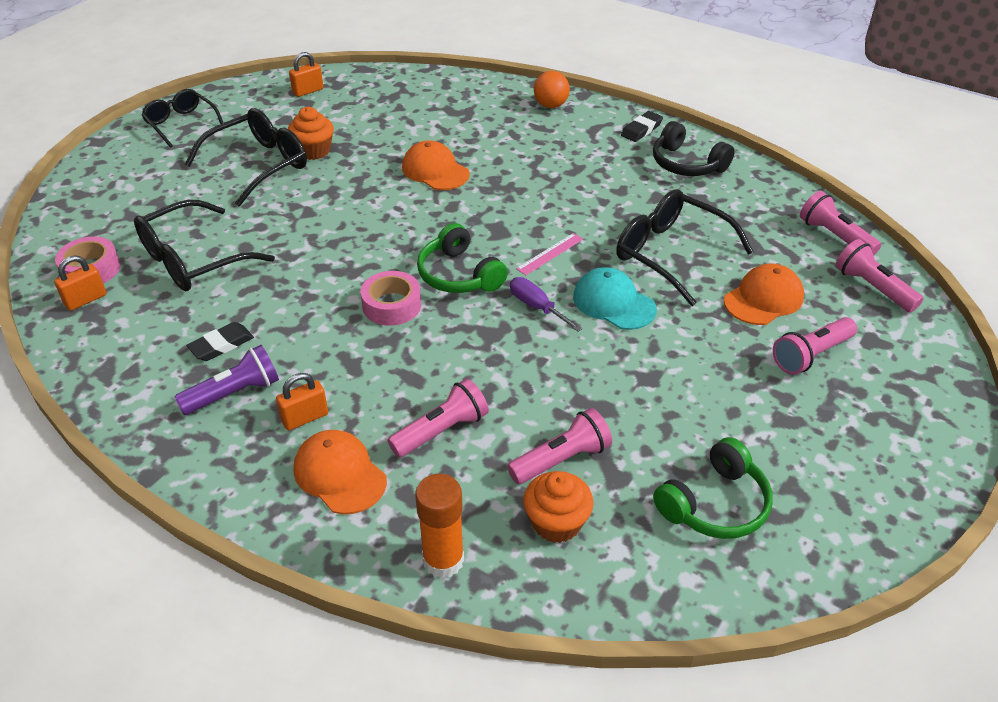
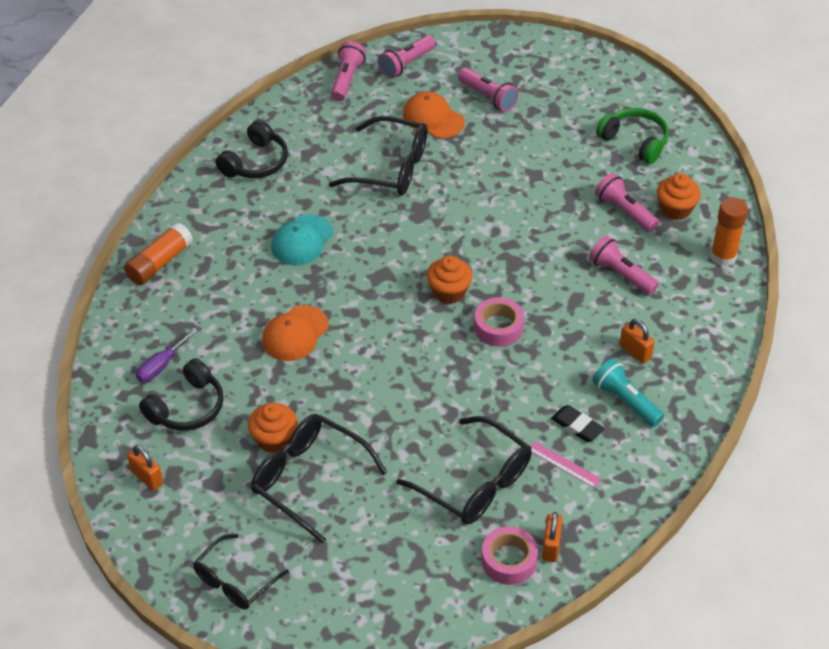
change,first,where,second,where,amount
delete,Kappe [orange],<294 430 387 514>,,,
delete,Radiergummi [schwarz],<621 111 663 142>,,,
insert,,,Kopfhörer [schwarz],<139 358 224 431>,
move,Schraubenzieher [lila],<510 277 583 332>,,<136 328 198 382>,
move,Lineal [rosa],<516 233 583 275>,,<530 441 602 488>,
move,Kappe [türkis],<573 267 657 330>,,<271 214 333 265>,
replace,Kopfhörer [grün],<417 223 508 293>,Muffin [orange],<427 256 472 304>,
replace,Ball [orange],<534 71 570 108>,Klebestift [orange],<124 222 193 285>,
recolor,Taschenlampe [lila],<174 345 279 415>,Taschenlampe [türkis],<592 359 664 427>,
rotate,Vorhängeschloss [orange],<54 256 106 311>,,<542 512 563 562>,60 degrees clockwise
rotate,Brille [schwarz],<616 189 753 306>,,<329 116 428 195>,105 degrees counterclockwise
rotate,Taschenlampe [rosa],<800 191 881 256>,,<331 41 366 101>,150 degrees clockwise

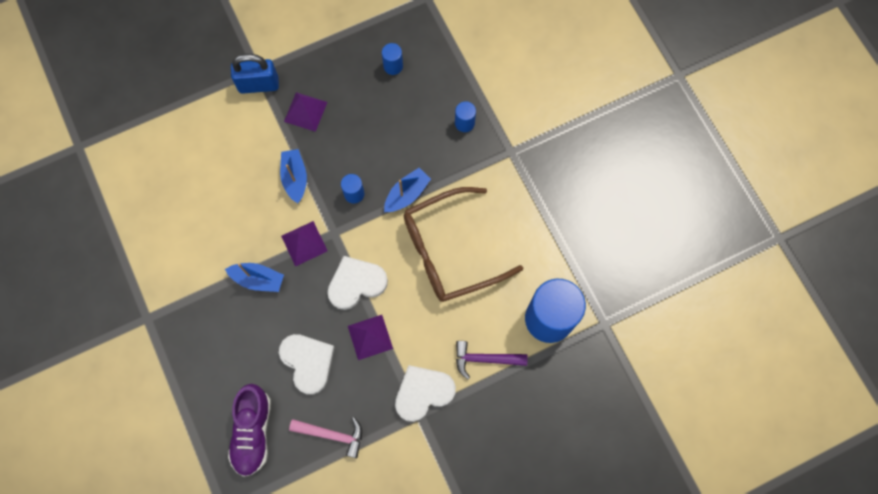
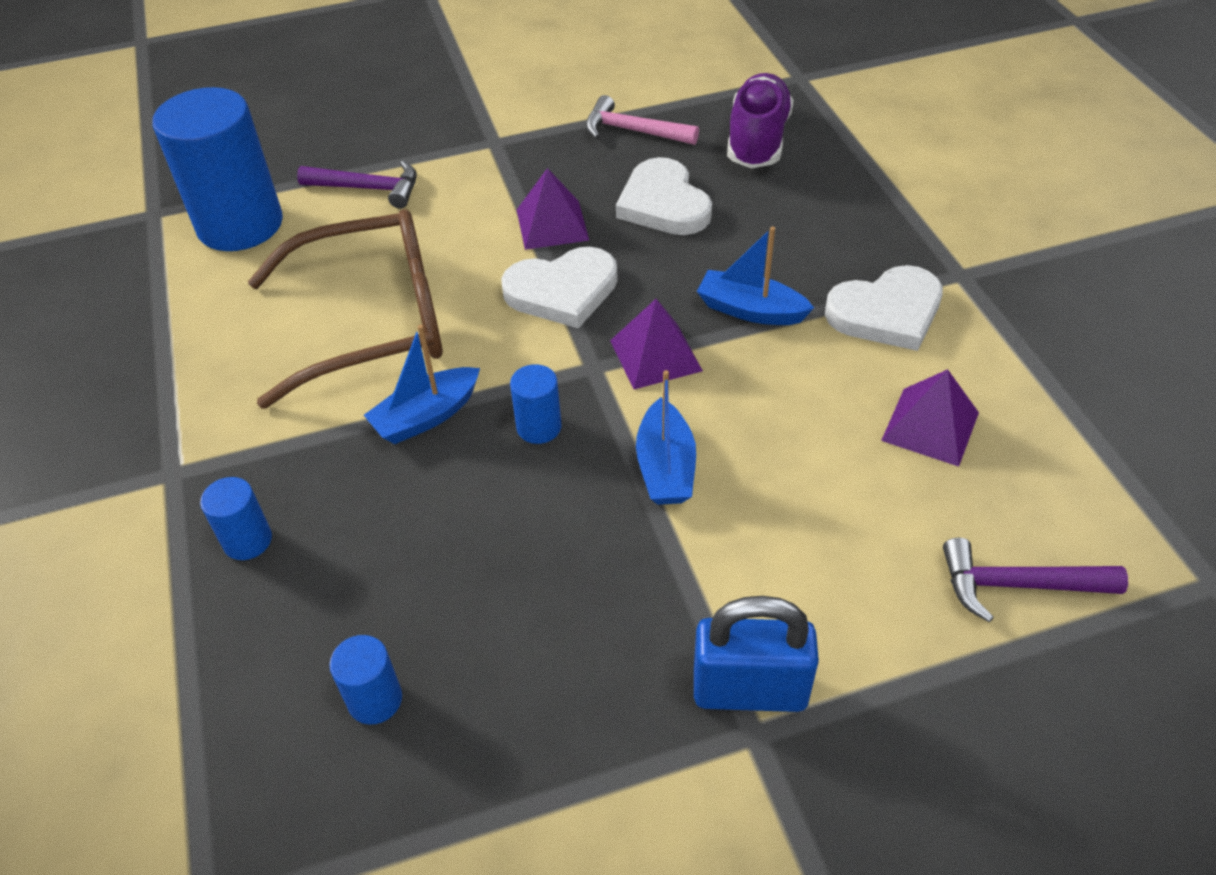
change,first,where,second,where,amount
insert,,,Hammer [lila],<943 538 1128 623>,
move,Pyramide [lila],<284 92 327 132>,,<881 369 979 467>,
move,Herz [weiß],<395 365 456 422>,,<825 265 943 351>,

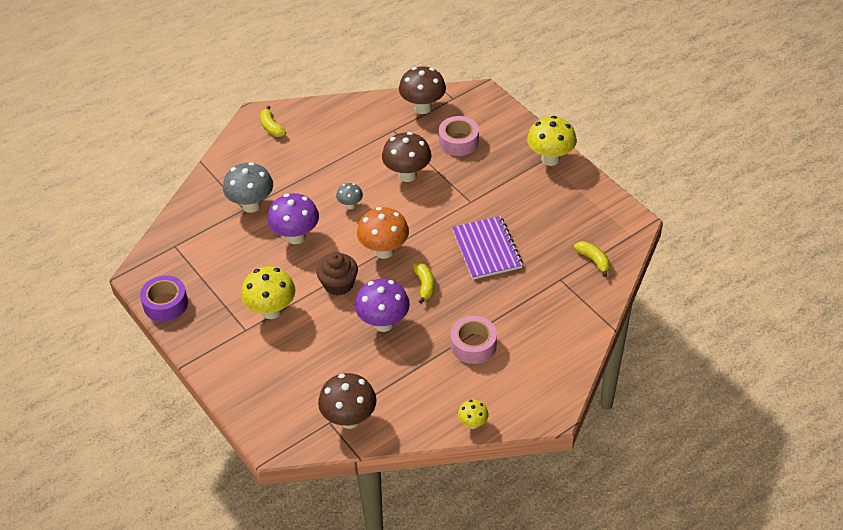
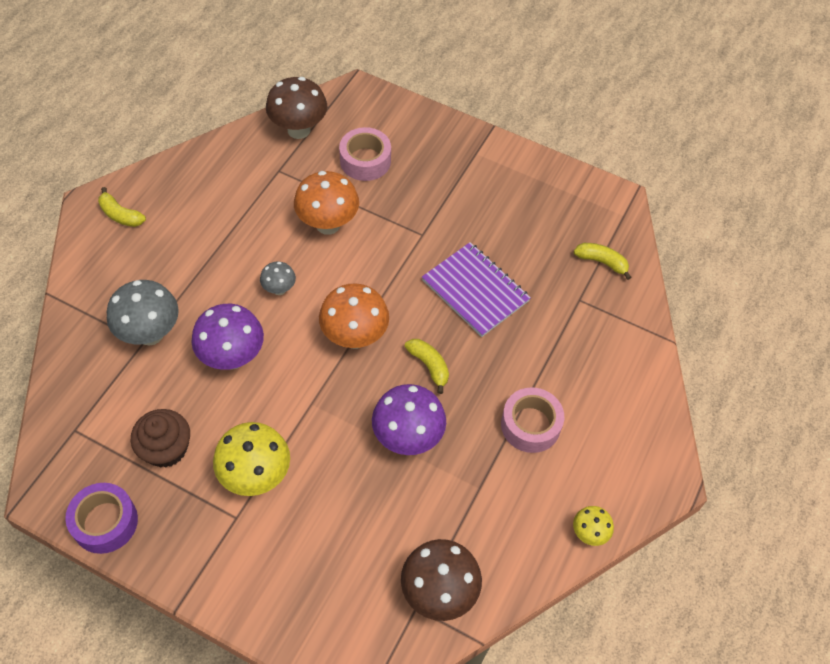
change,first,where,second,where,amount
delete,Pilz [gelb],<527 116 577 166>,,,
move,Muffin [braun],<316 252 358 295>,,<131 409 190 468>,
recolor,Pilz [braun],<382 132 432 182>,Pilz [orange],<294 171 359 235>,

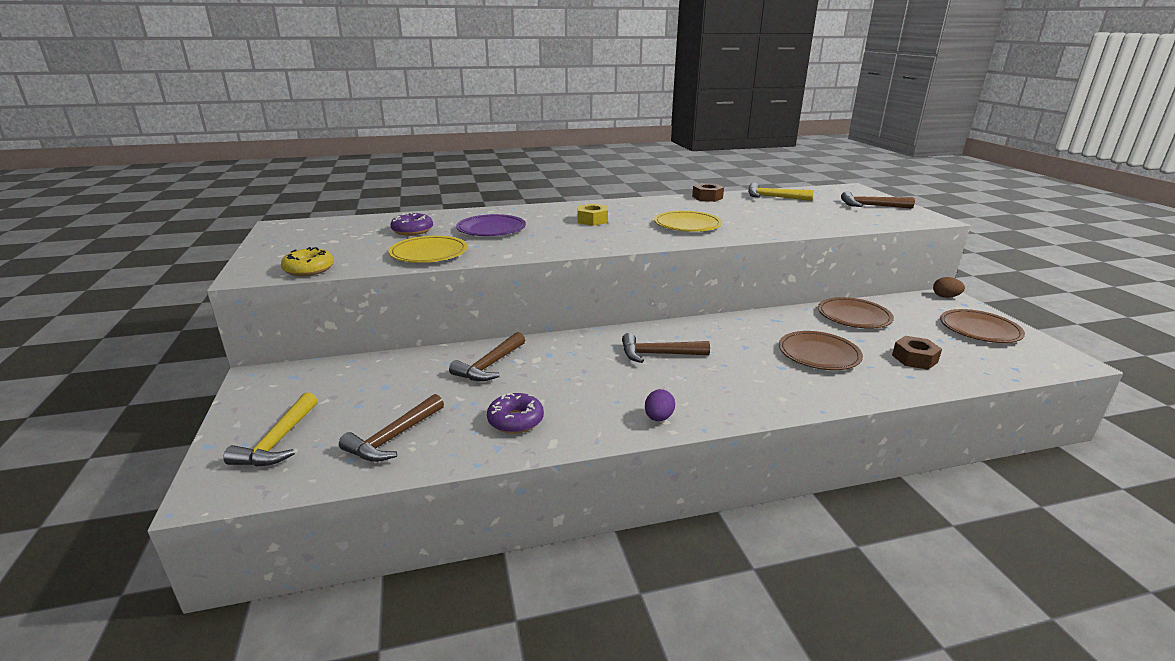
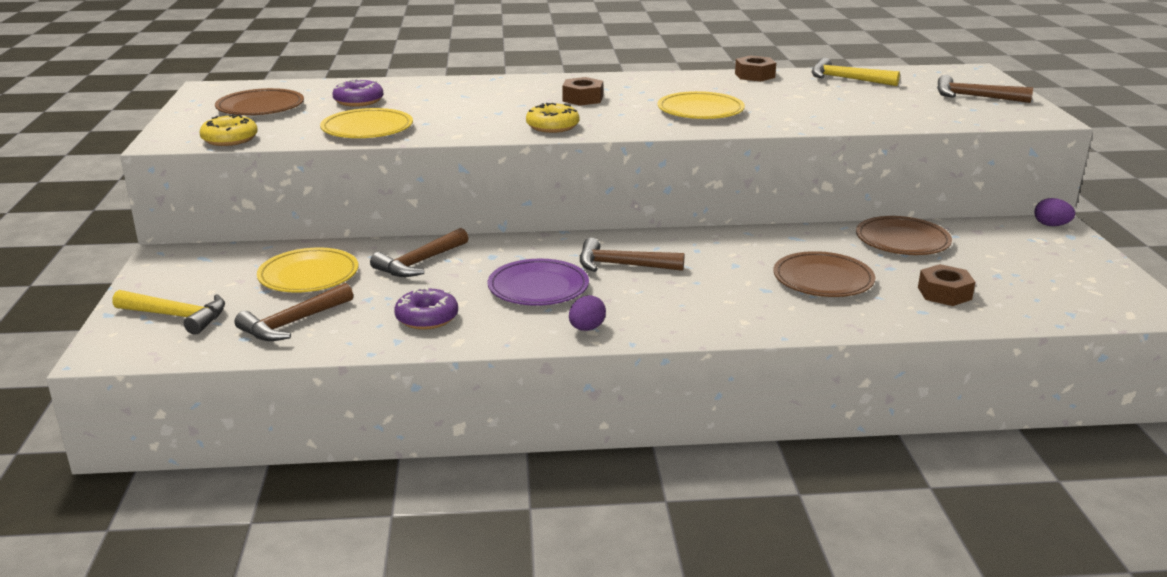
change,first,where,second,where,amount
insert,,,Teller [gelb],<257 248 358 293>,
insert,,,Donut [gelb],<526 103 579 133>,
move,Teller [lila],<456 214 526 236>,,<488 259 589 306>,
move,Teller [braun],<940 309 1025 343>,,<215 88 304 115>,
recolor,Sechskantmutter [gelb],<577 203 608 226>,Sechskantmutter [braun],<562 77 603 106>,
recolor,Ei [braun],<933 277 965 298>,Ei [lila],<1034 198 1075 226>,
rotate,Hammer [gelb],<223 393 318 467>,,<112 290 225 335>,90 degrees counterclockwise

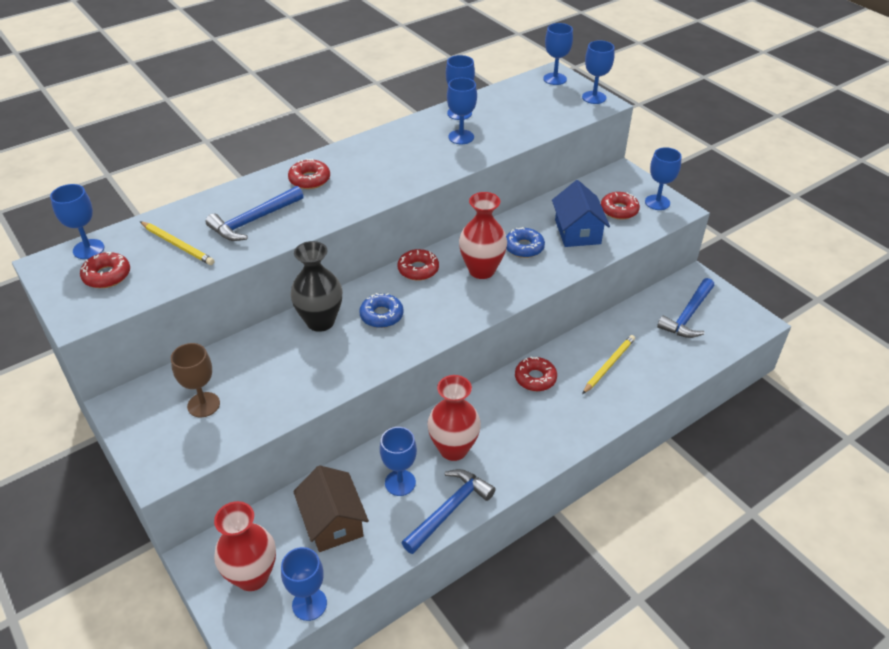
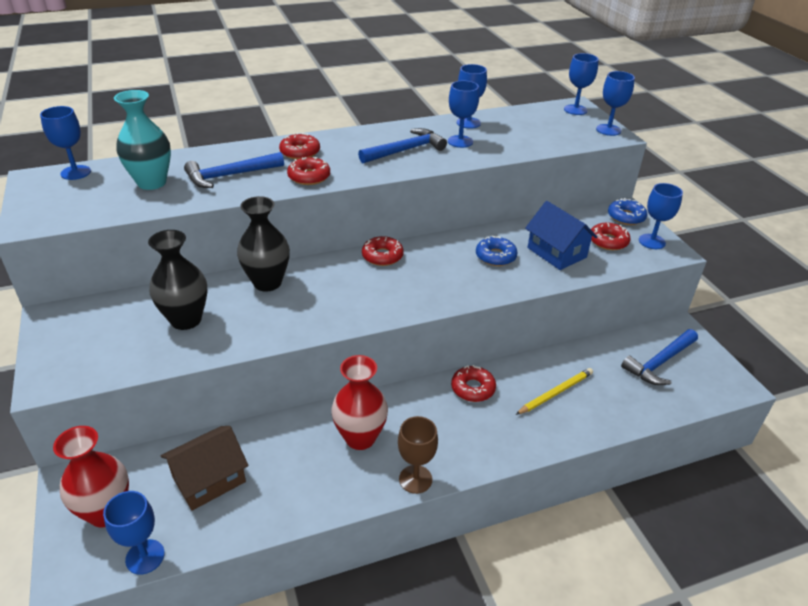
change,first,where,second,where,amount
delete,Kelch [blau],<380 427 417 496>,,,
delete,Vase [rot],<459 192 507 279>,,,
insert,,,Vase [schwarz],<148 230 208 330>,
move,Donut [rot],<80 252 130 288>,,<287 157 330 185>,
move,Kelch [braun],<171 343 220 417>,,<398 416 438 494>,
move,Donut [blau],<359 293 404 328>,,<608 198 647 225>,
move,Hammer [blau],<401 469 496 554>,,<358 128 447 163>,
replace,Bleistift [gelb],<140 221 214 265>,Vase [türkis],<114 90 171 190>,
rotate,Haus [braun],<293 465 369 552>,,<161 426 248 511>,60 degrees clockwise
rotate,Haus [blau],<552 180 610 247>,,<525 201 597 270>,45 degrees counterclockwise

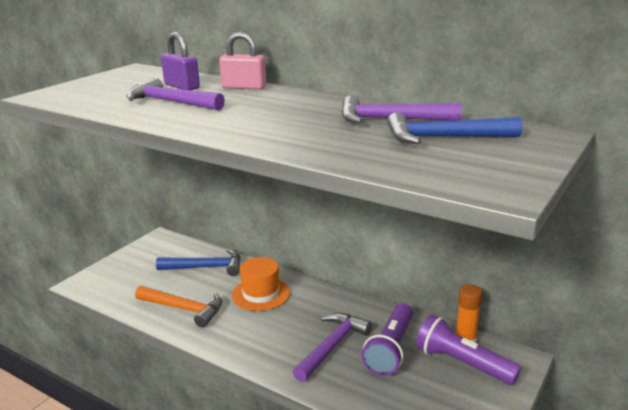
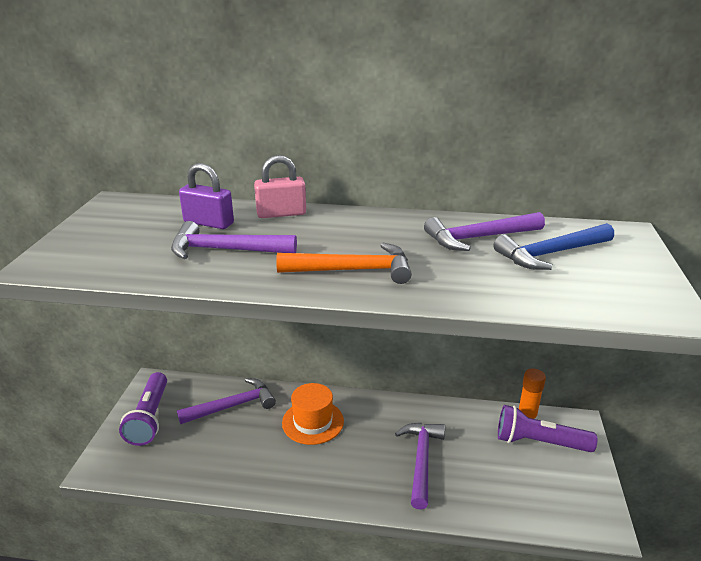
change,first,where,second,where,amount
move,Hammer [orange],<135 286 222 328>,,<276 243 412 284>,
move,Taschenlampe [lila],<362 303 413 376>,,<119 372 167 446>,
recolor,Hammer [blau],<156 249 241 276>,Hammer [lila],<177 378 276 424>,

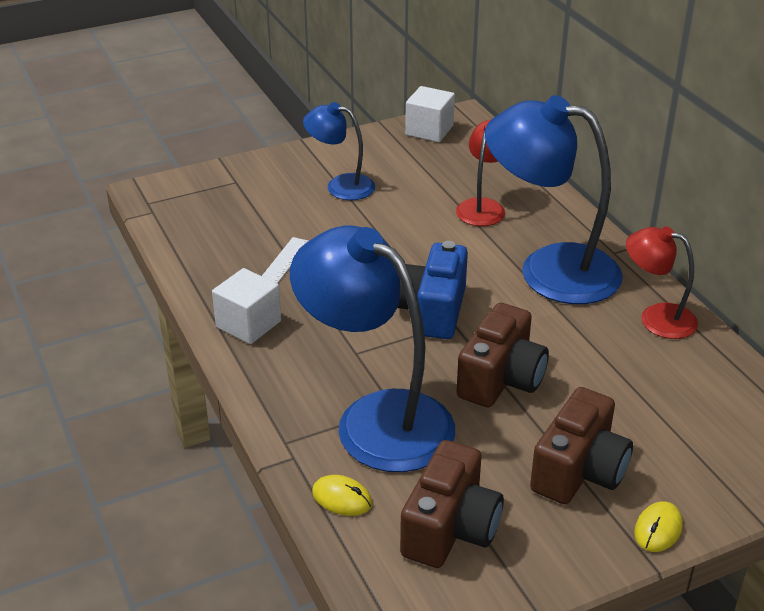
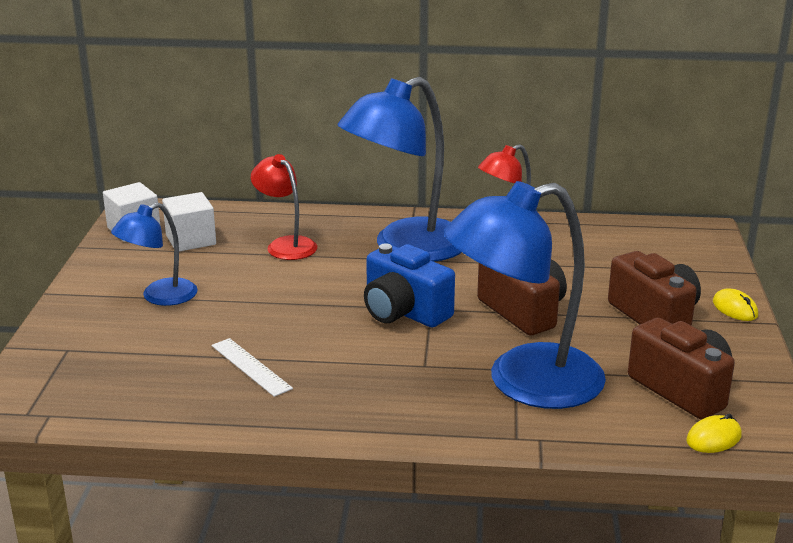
change,first,where,second,where,amount
move,Kubus [weiß],<212 268 281 344>,,<162 192 216 251>,
move,Computermaus [gelb],<312 475 372 516>,,<686 414 742 453>,

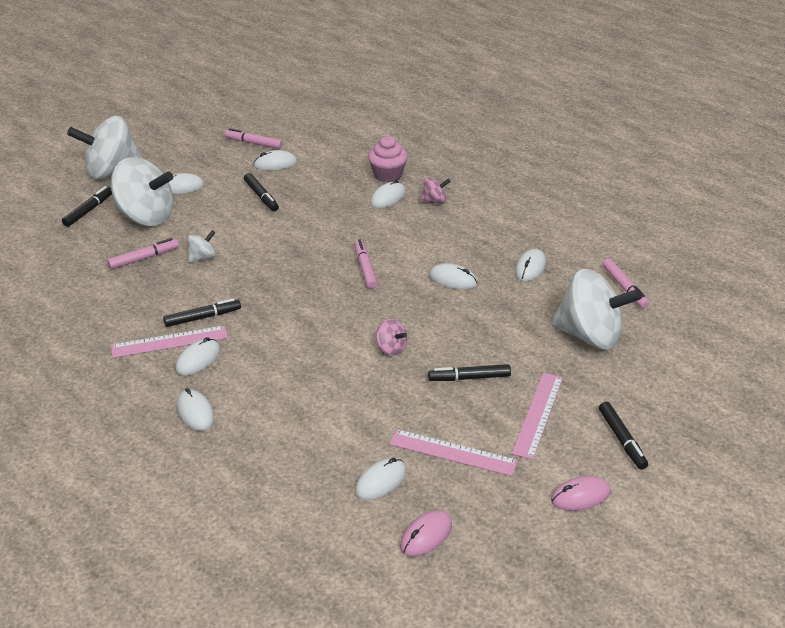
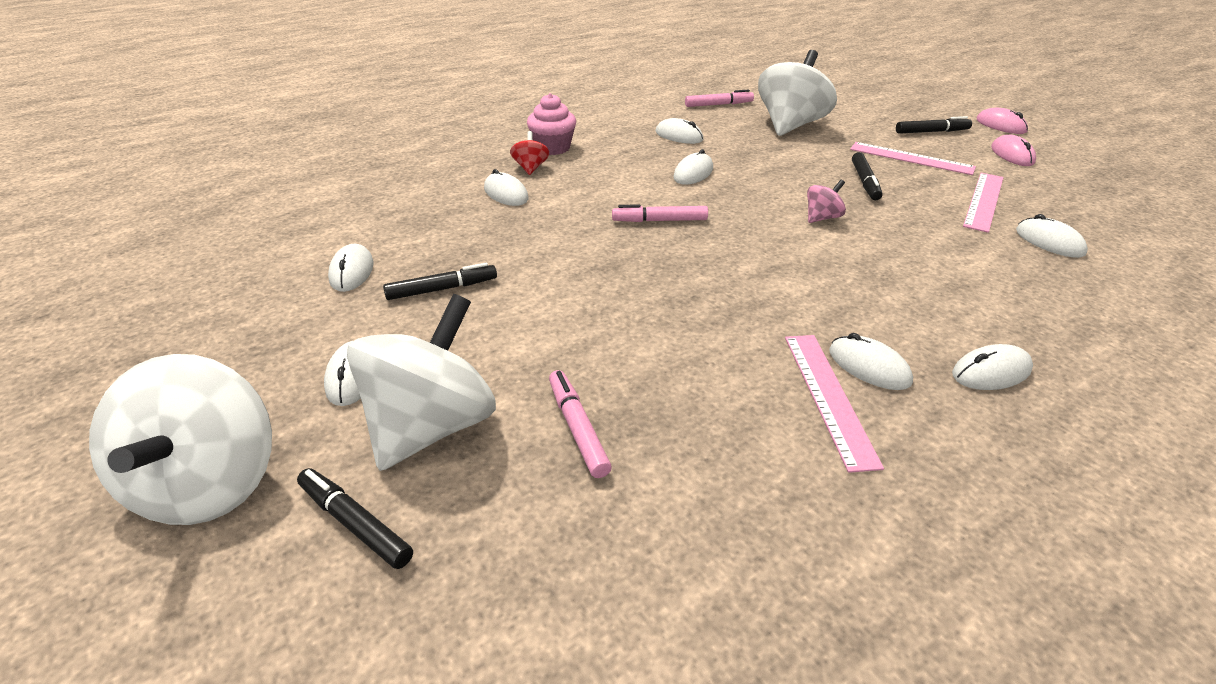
change,first,where,second,where,amount
delete,Filzstift [schwarz],<163 298 241 327>,,,
delete,Kreisel [weiß],<188 230 216 263>,,,
delete,Filzstift [rosa],<224 128 283 149>,,,
move,Muffin [rosa],<368 136 408 183>,,<527 93 576 155>,
move,Computermaus [rosa],<400 510 452 557>,,<976 107 1028 134>,
recolor,Kreisel [rosa],<420 178 451 204>,Kreisel [rot],<510 131 549 175>,

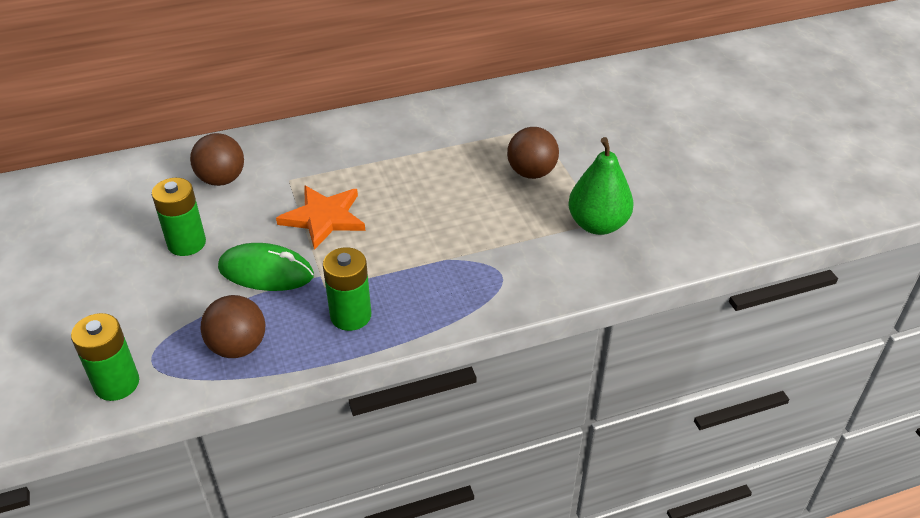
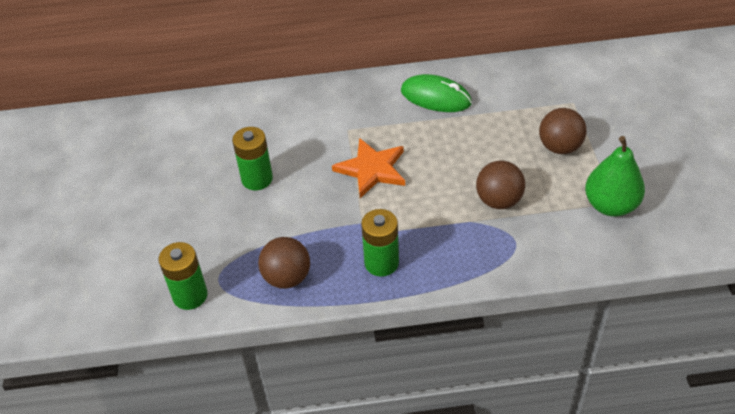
change,first,where,second,where,amount
move,Ball [braun],<190 133 244 186>,,<476 161 525 209>,
move,Computermaus [grün],<218 243 314 291>,,<401 74 472 112>,

